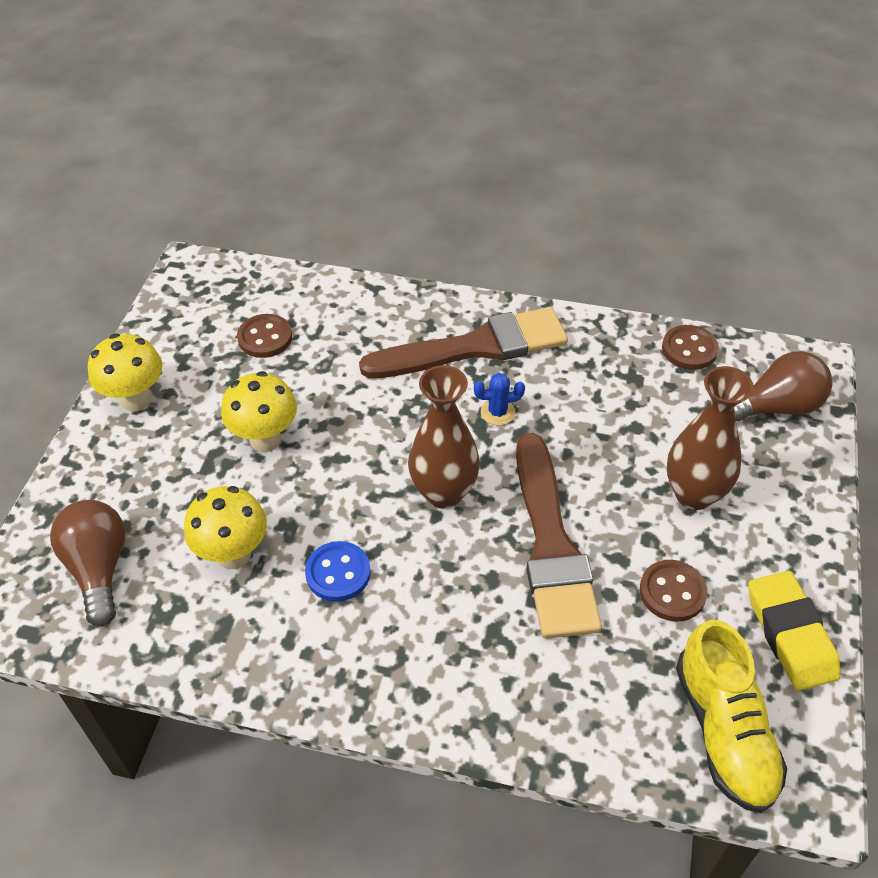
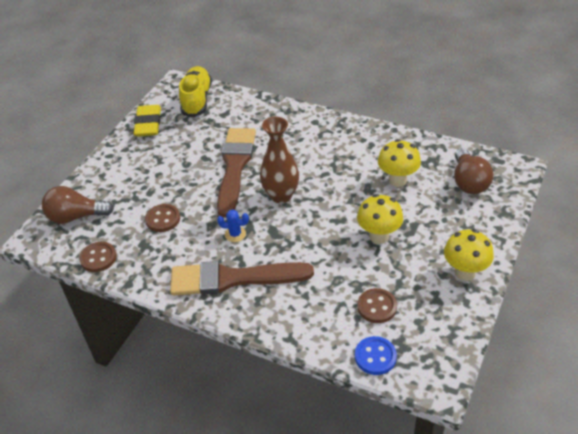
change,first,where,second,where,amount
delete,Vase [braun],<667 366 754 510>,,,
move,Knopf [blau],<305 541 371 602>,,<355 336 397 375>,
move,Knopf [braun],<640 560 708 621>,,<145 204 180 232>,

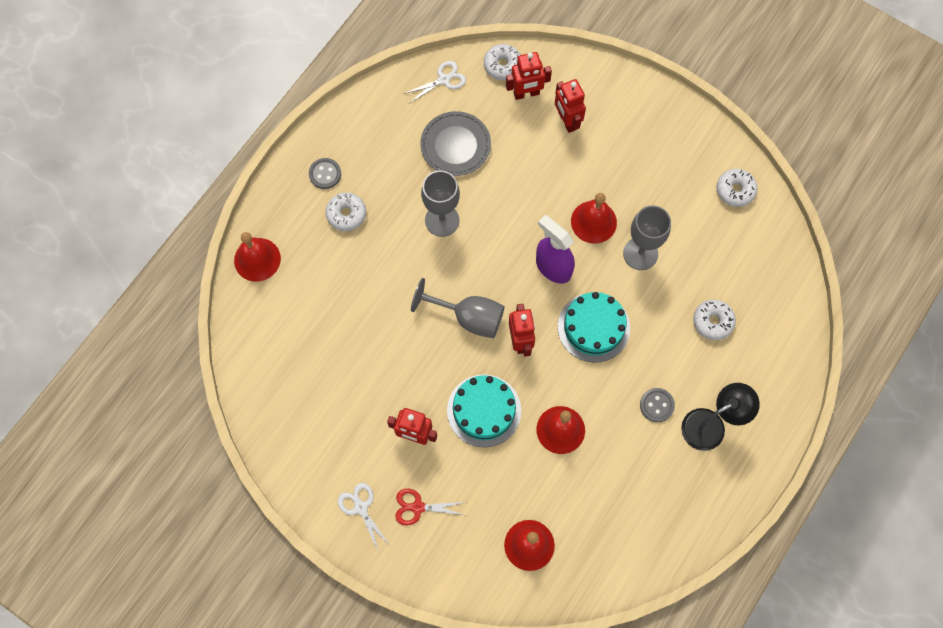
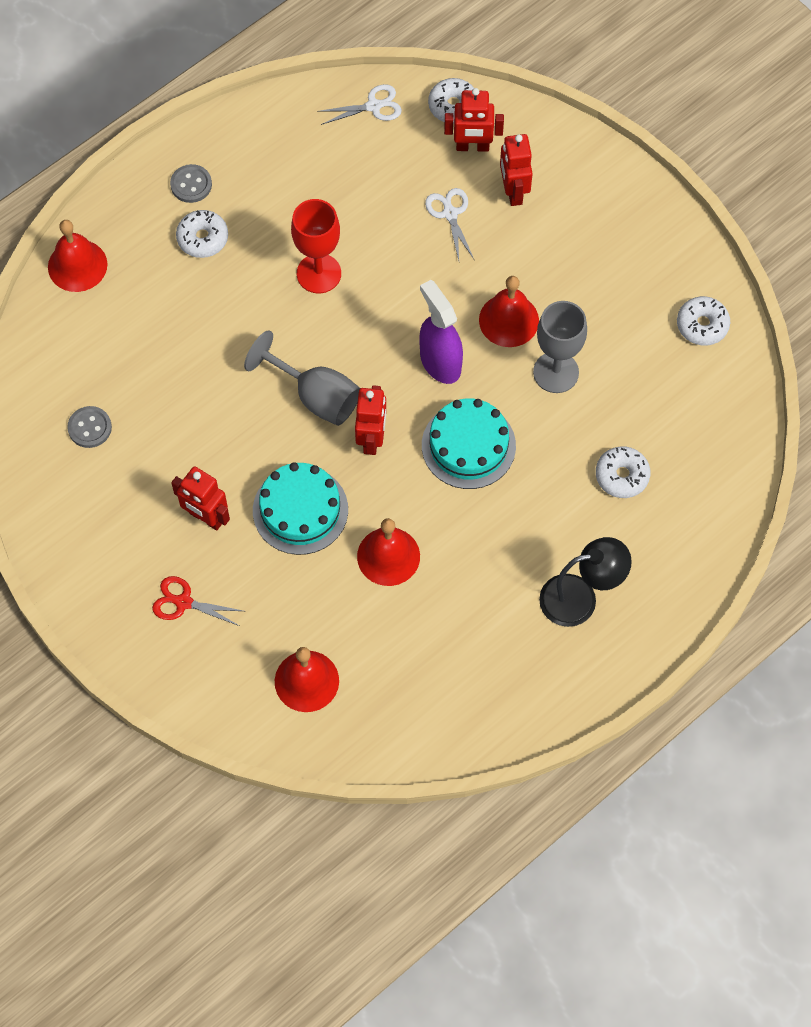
change,first,where,second,where,amount
delete,Teller [grau],<420 111 491 176>,,,
move,Schere [weiß],<338 483 391 553>,,<425 188 474 261>,
move,Knopf [grau],<640 388 675 422>,,<67 406 112 448>,
recolor,Kelch [grau],<421 170 460 237>,Kelch [rot],<291 199 341 293>,

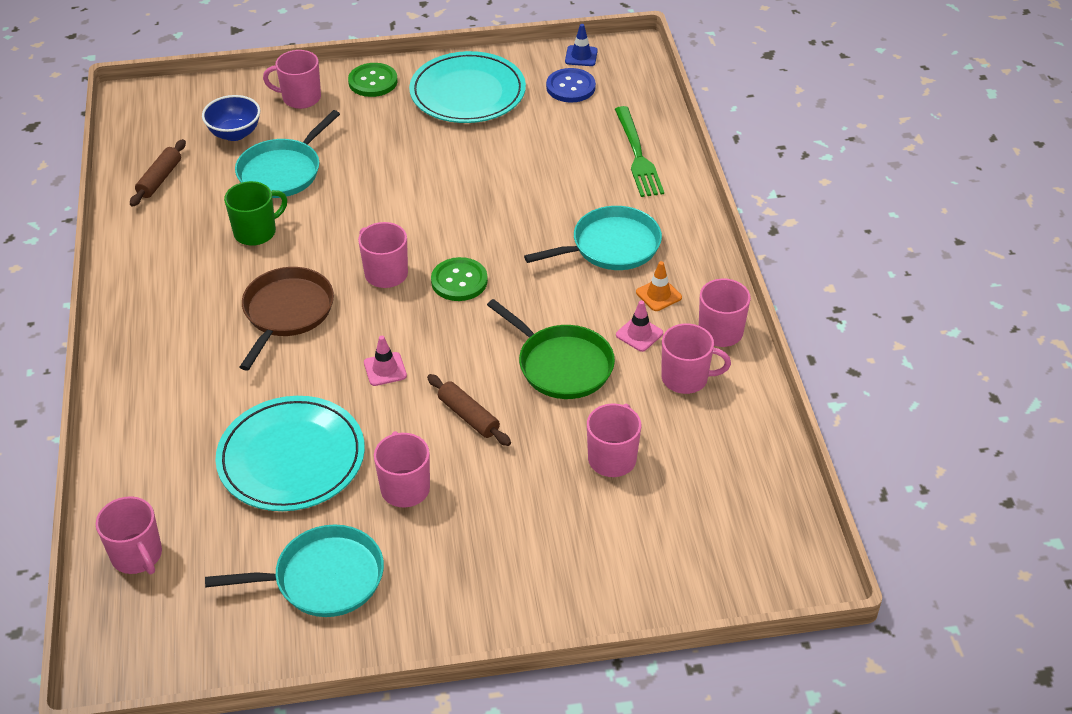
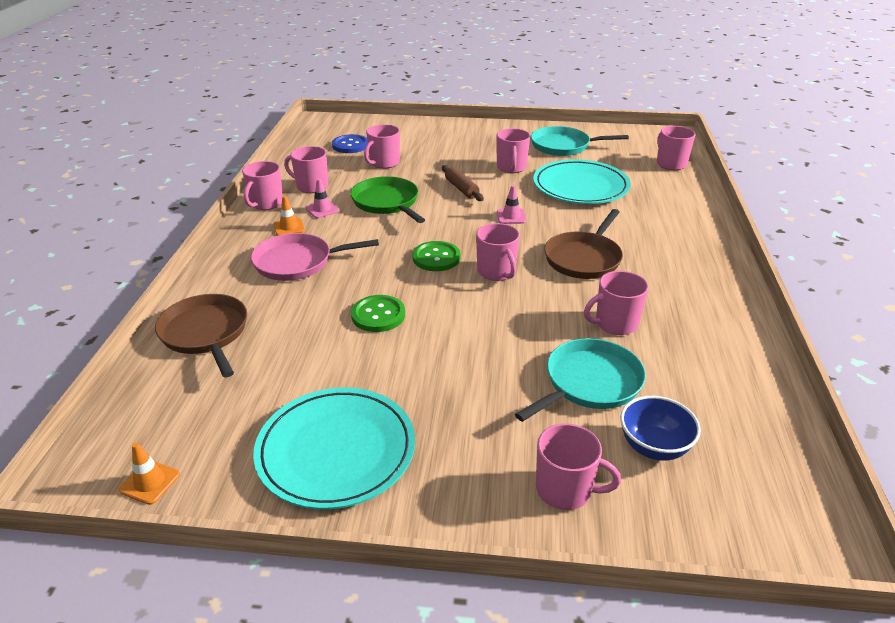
change,first,where,second,where,amount
delete,Nudelholz [braun],<130 139 186 207>,,,
move,Knopf [grün],<348 63 397 97>,,<351 295 405 332>,
move,Knopf [blau],<546 68 596 102>,,<332 134 368 153>,
replace,Gabel [grün],<615 106 664 197>,Pfanne [braun],<155 294 247 377>,
recolor,Tasse [grün],<224 181 287 246>,Tasse [rosa],<584 271 649 335>,
recolor,Pfanne [türkis],<524 206 662 270>,Pfanne [rosa],<251 233 379 281>,
recolor,Leitkegel [blau],<565 24 598 66>,Leitkegel [orange],<119 442 180 505>,

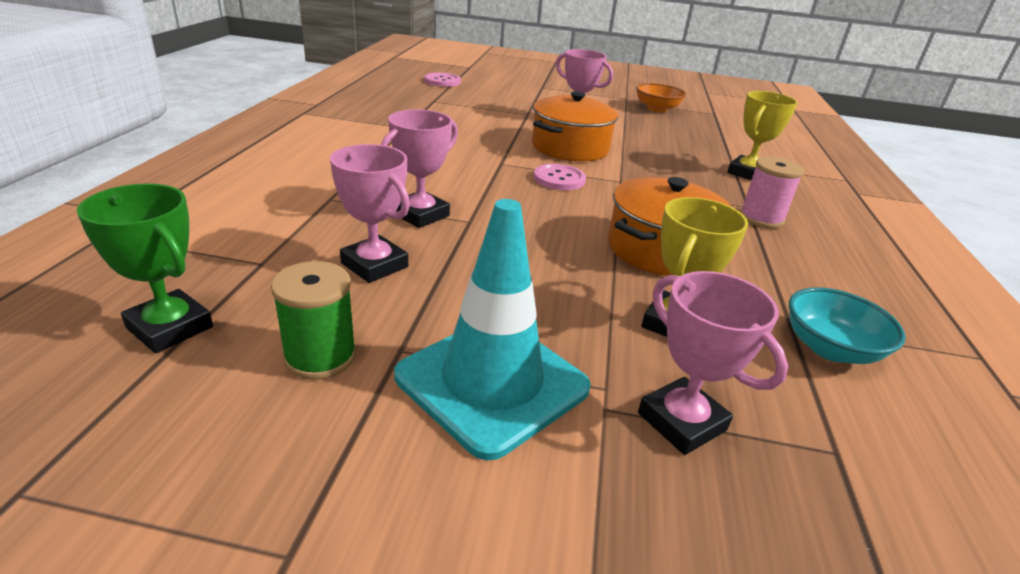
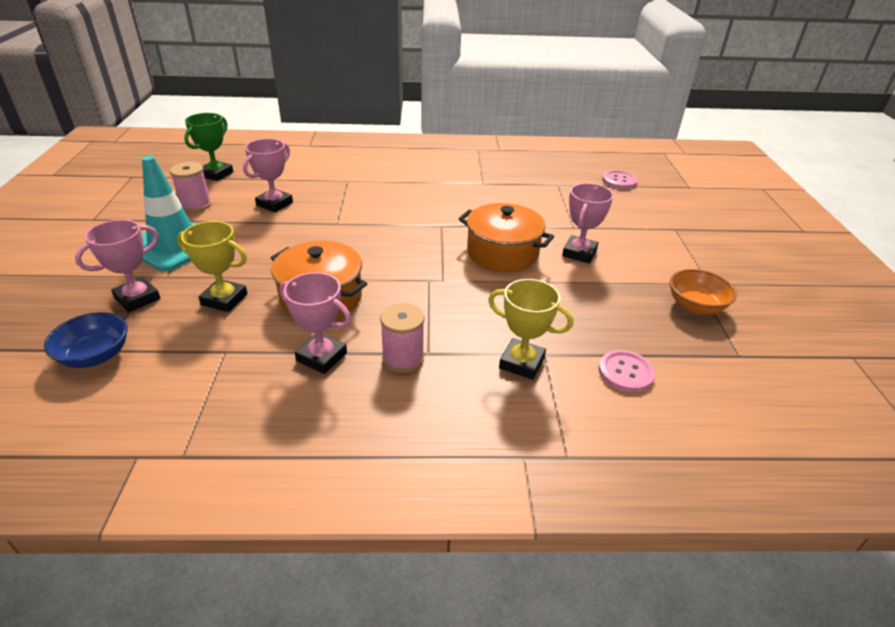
change,first,where,second,where,amount
delete,Schüssel [türkis],<789 287 906 364>,,,
insert,,,Schüssel [blau],<44 312 128 368>,
move,Pokal [rosa],<380 109 458 228>,,<280 272 351 374>,
move,Knopf [rosa],<534 164 586 190>,,<598 350 655 392>,
recolor,Garnrolle [grün],<271 261 356 380>,Garnrolle [rosa],<170 162 212 212>,

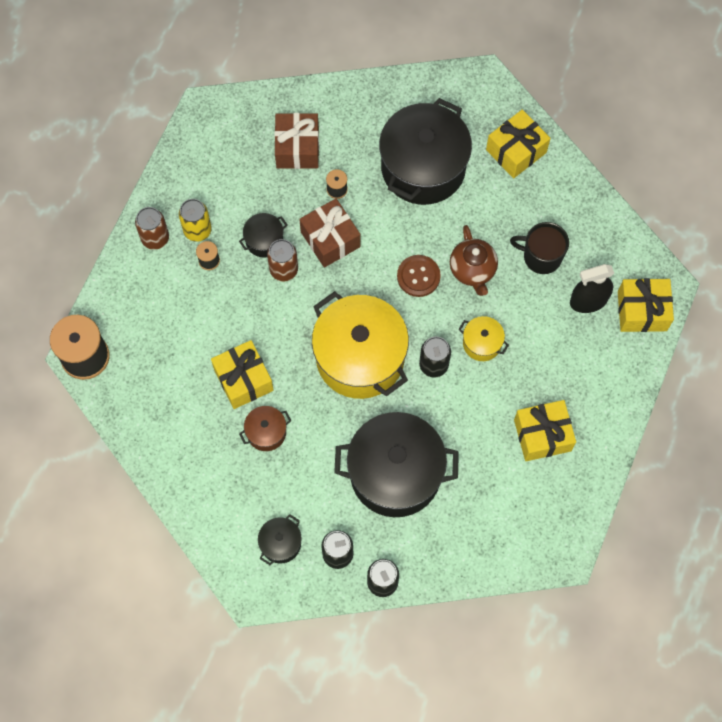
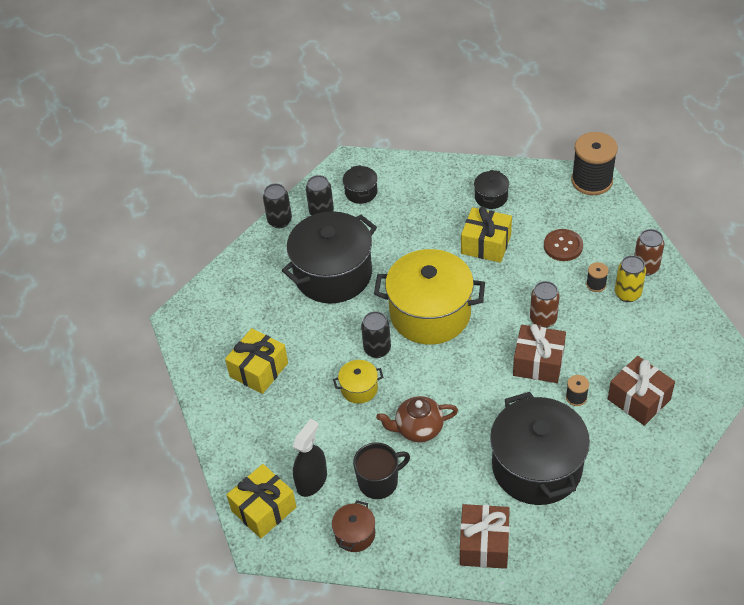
change,first,where,second,where,amount
move,Kochtopf [schwarz],<239 213 287 258>,,<474 170 509 209>,
move,Kochtopf [braun],<239 406 292 451>,,<332 500 375 552>,
move,Knopf [braun],<397 255 441 297>,,<544 229 583 261>,
recolor,Geschenk [gelb],<486 110 551 178>,Geschenk [braun],<460 504 510 569>,
rotate,Teekanne [braun],<450 225 498 296>,,<376 396 458 442>,45 degrees counterclockwise

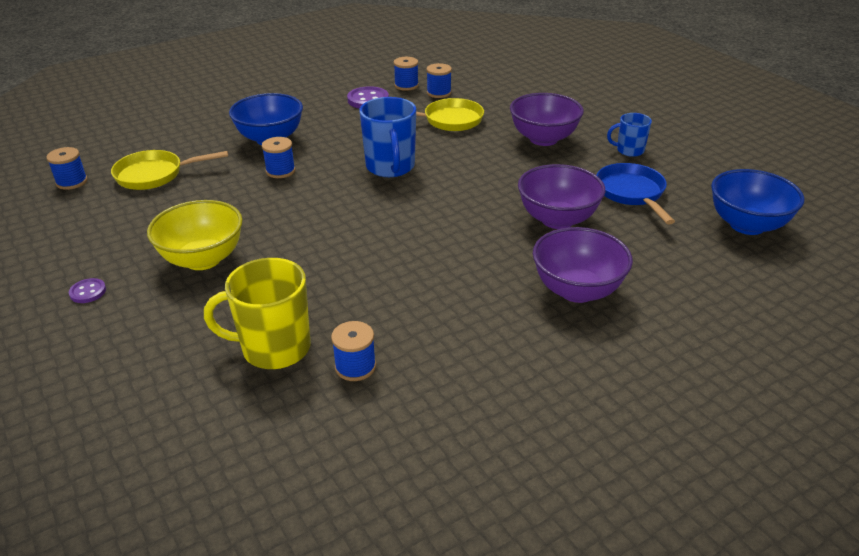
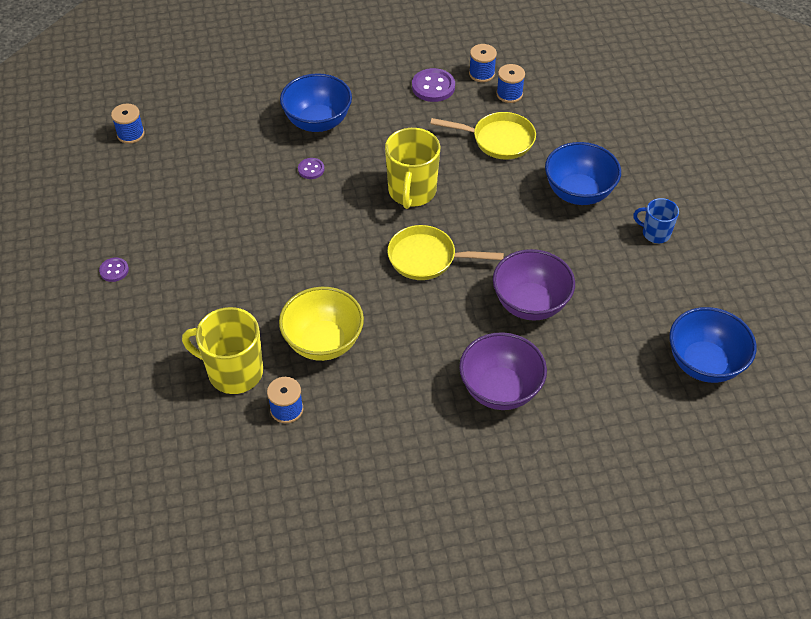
change,first,where,second,where,amount
delete,Pfanne [blau],<596 163 675 224>,,,
move,Pfanne [gelb],<111 150 228 190>,,<387 225 504 280>,
move,Schüssel [gelb],<147 200 243 270>,,<279 287 364 361>,
replace,Garnrolle [blau],<262 137 295 178>,Knopf [lila],<298 158 325 179>,
recolor,Tasse [blau],<359 97 416 177>,Tasse [gelb],<385 128 440 209>,
recolor,Schüssel [lila],<510 93 584 146>,Schüssel [blau],<545 142 621 205>,

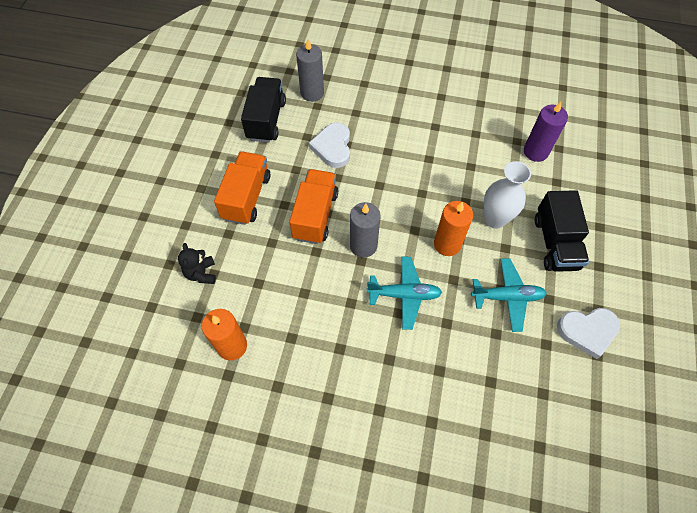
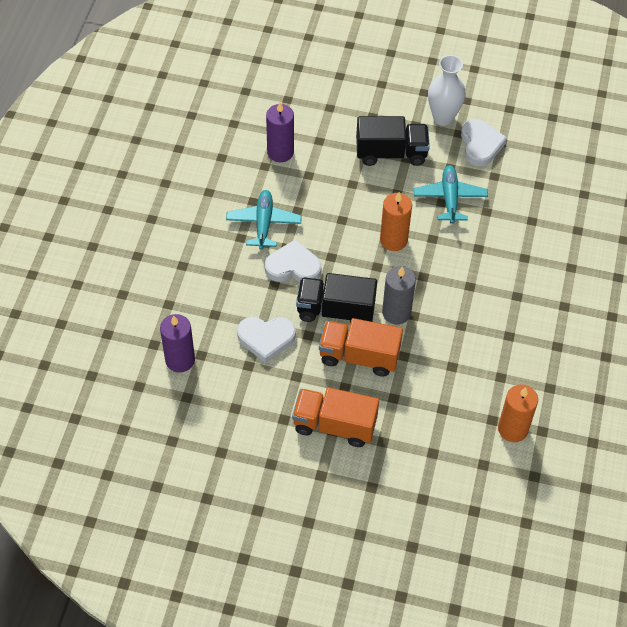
change,first,where,second,where,amount
delete,Teddybär [schwarz],<178 243 216 284>,,,
insert,,,Herz [weiß],<265 239 322 282>,
move,Lastwagen [schwarz],<241 77 286 143>,,<296 273 377 323>,
move,Flugzeug [türkis],<367 256 442 330>,,<226 190 302 250>,
move,Vase [weiß],<484 161 531 229>,,<428 55 466 126>,
recolor,Kerze [grau],<296 39 324 102>,Kerze [lila],<160 314 195 372>,

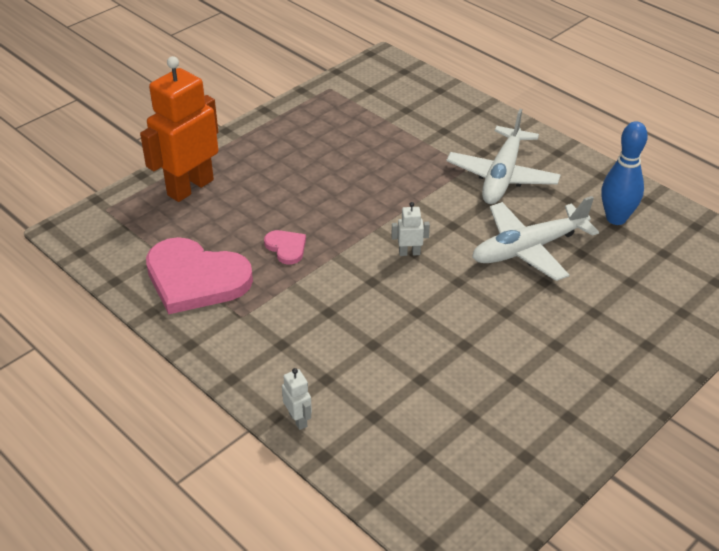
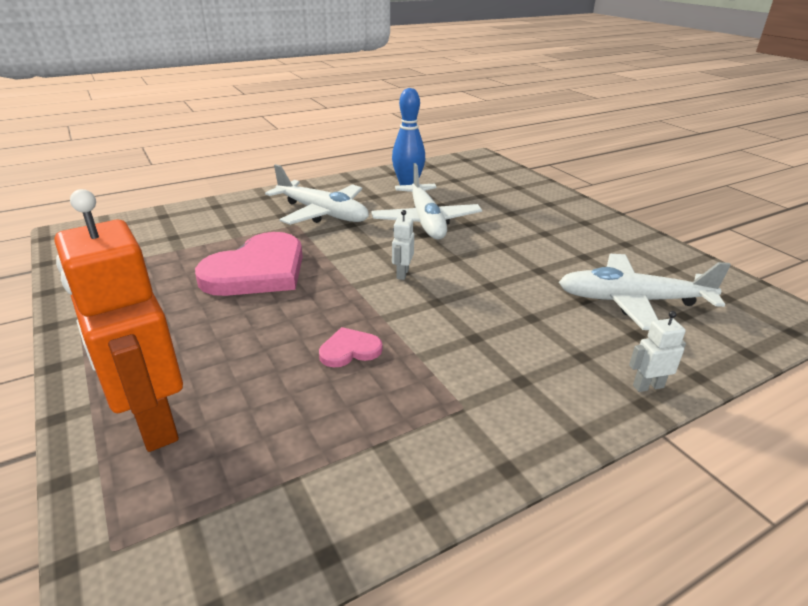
change,first,where,second,where,amount
insert,,,Flugzeug [weiß],<559 254 731 330>,
move,Herz [rosa],<146 237 253 315>,,<195 232 303 296>,

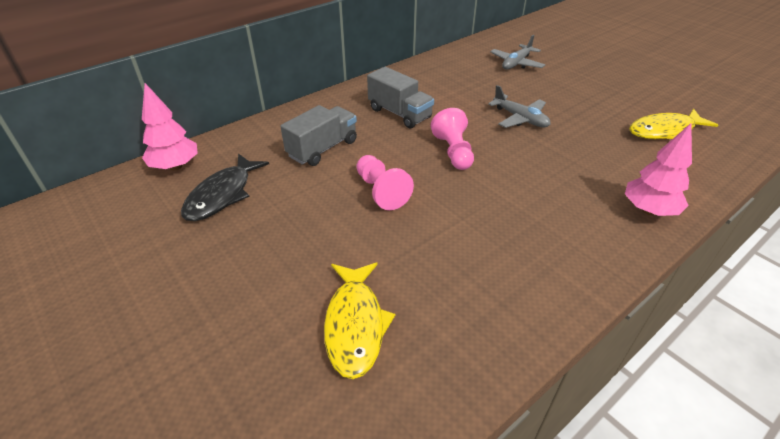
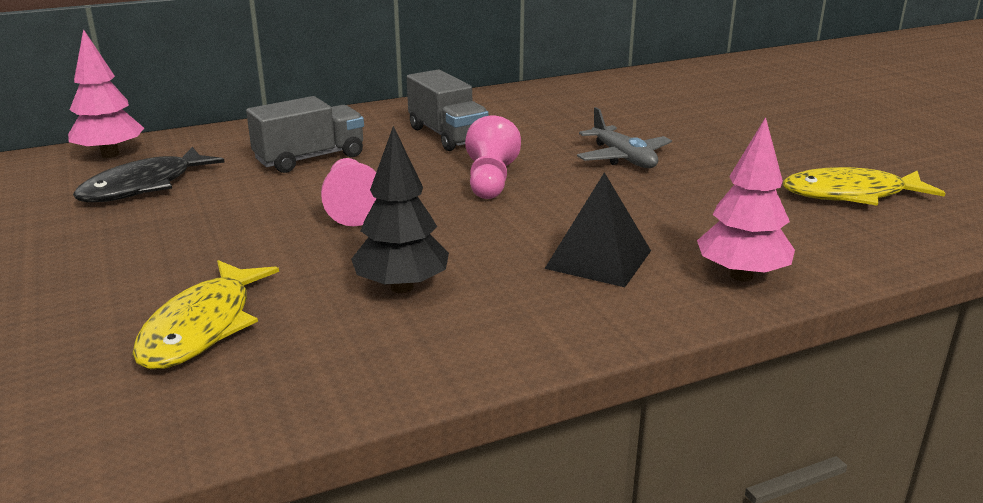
change,first,where,second,where,amount
delete,Flugzeug [grau],<490 35 545 70>,,,
insert,,,Baum [schwarz],<351 126 449 293>,
insert,,,Pyramide [schwarz],<544 172 651 287>,

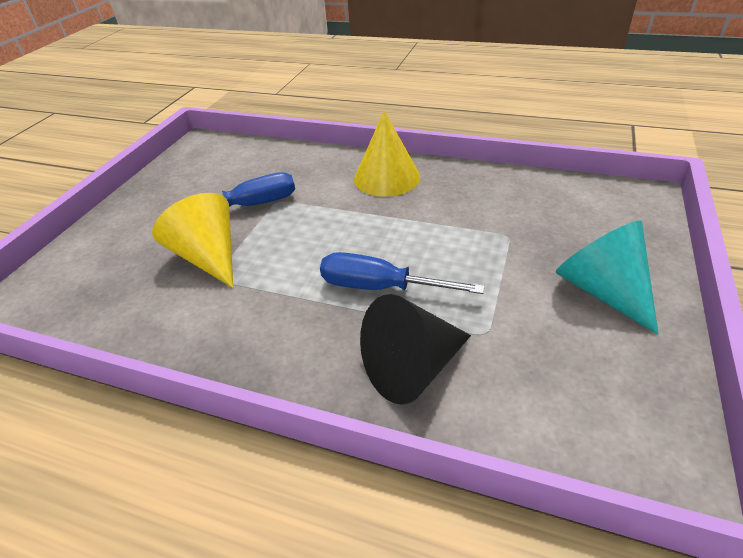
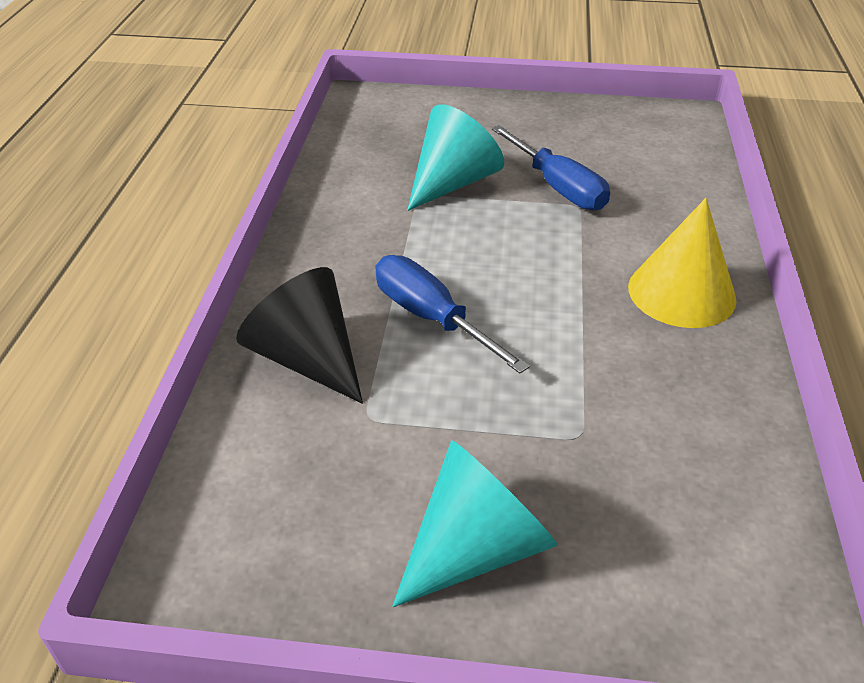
change,first,where,second,where,amount
recolor,Kegel [gelb],<152 193 233 288>,Kegel [türkis],<407 105 504 211>,
rotate,Schraubenzieher [blau],<320 252 485 294>,,<375 255 530 374>,45 degrees counterclockwise

